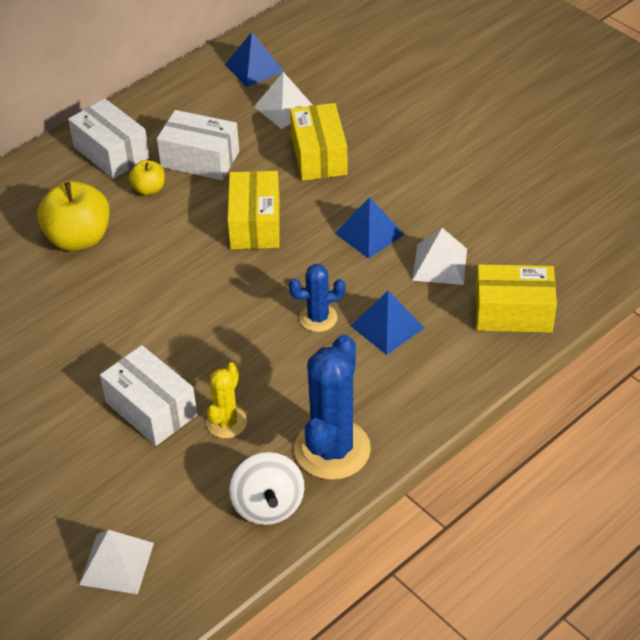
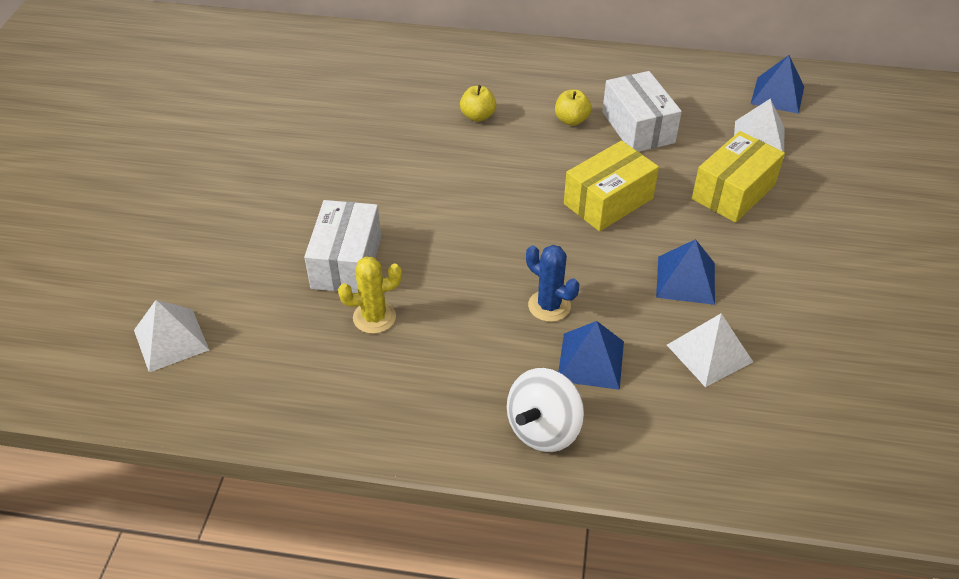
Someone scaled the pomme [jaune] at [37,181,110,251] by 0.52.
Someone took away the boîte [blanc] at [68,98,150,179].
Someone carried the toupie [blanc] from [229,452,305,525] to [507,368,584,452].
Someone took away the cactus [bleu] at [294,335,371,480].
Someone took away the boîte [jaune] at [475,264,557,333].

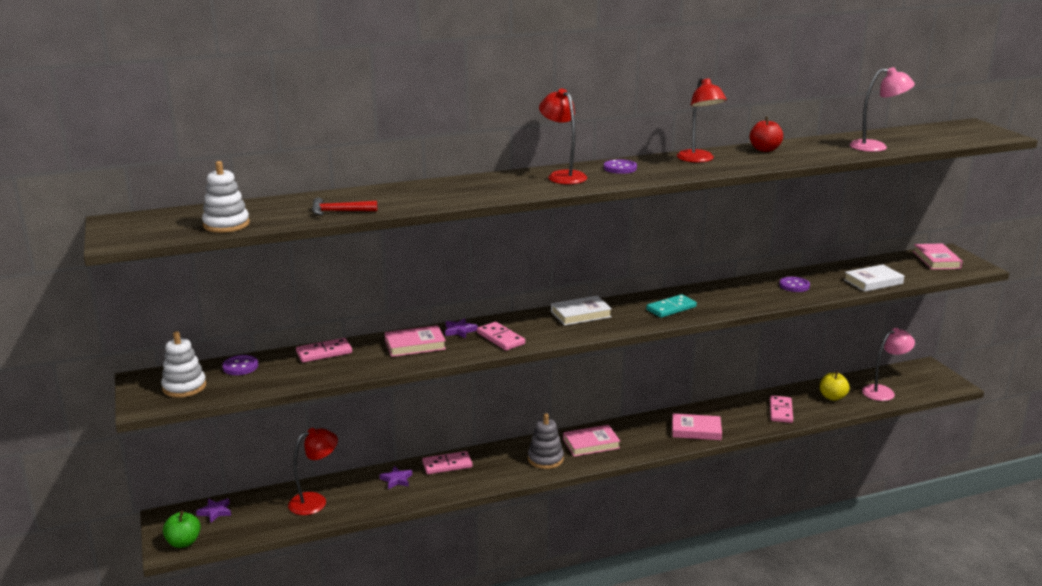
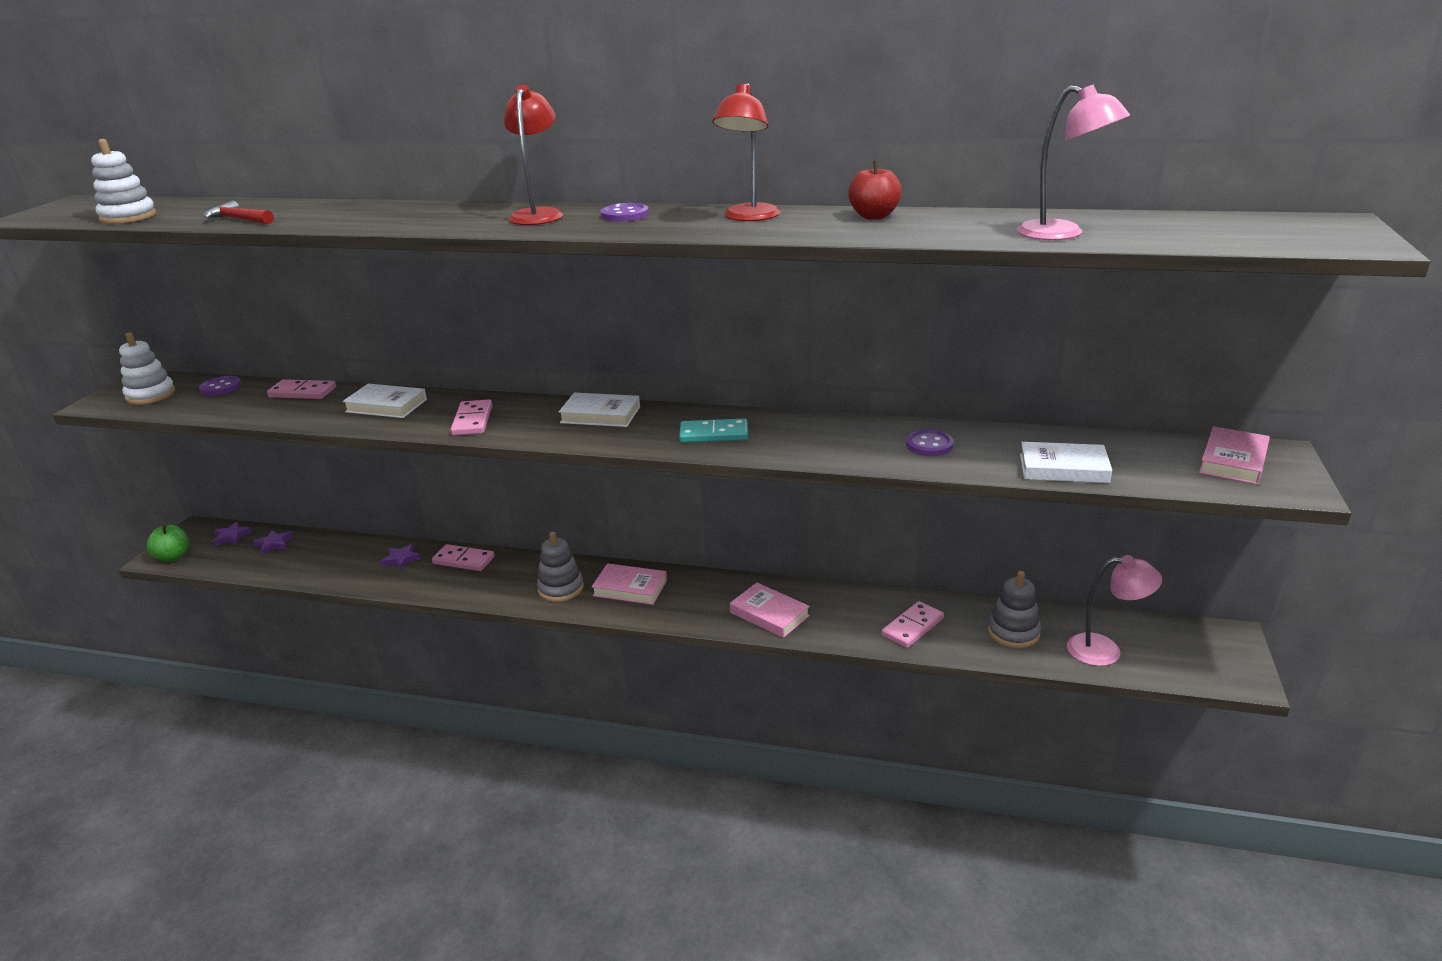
Someone took away the lampe [rouge] at [288,428,338,515].
Someone repainted the livre [rose] at [385,325,446,357], which became the livre [blanc] at [343,384,427,418].
Someone carried the étoile [violet] from [445,318,478,339] to [253,530,293,555].
Someone swapped the pomme [jaune] at [820,371,850,401] for the jouet à empiler [gris] at [988,571,1041,648].

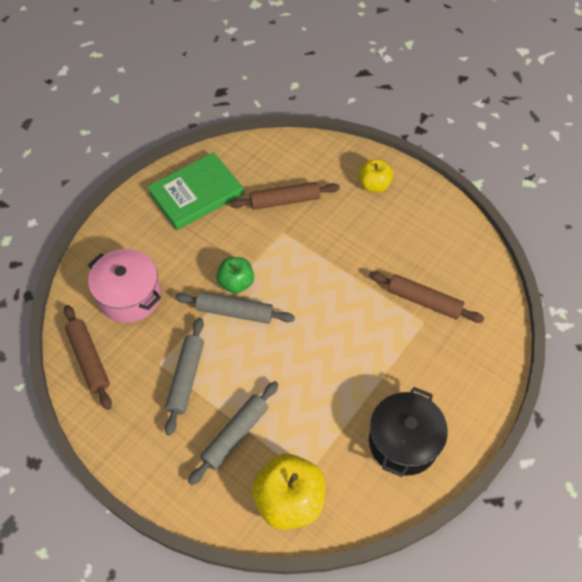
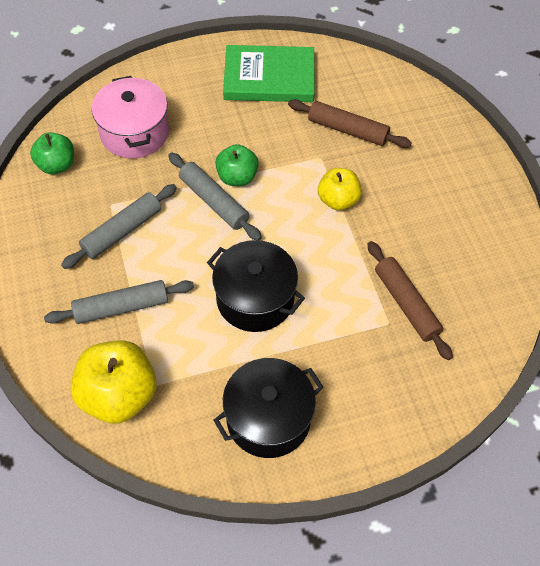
Someone swapped the rouleau à pâtisserie [marron] at [64,305,112,410] for the pomme [vert] at [30,132,74,174].
Someone carried the pomme [jaune] from [359,159,393,193] to [318,168,362,210].
Someone put down the marmite [noir] at [207,240,305,332].

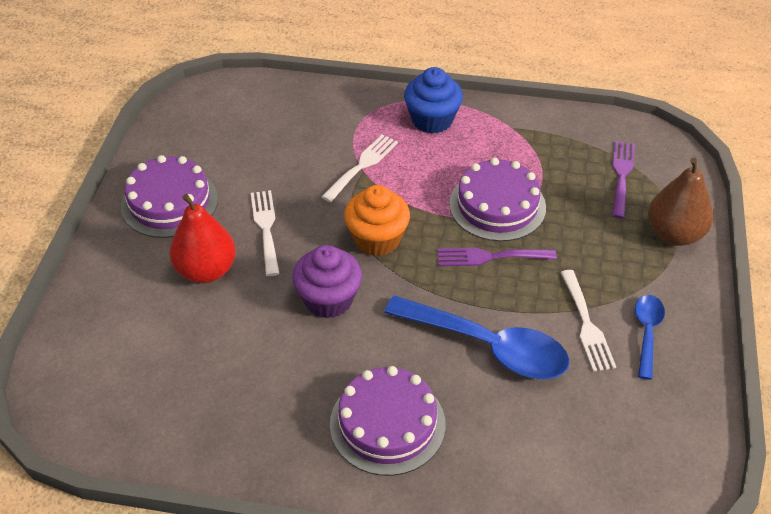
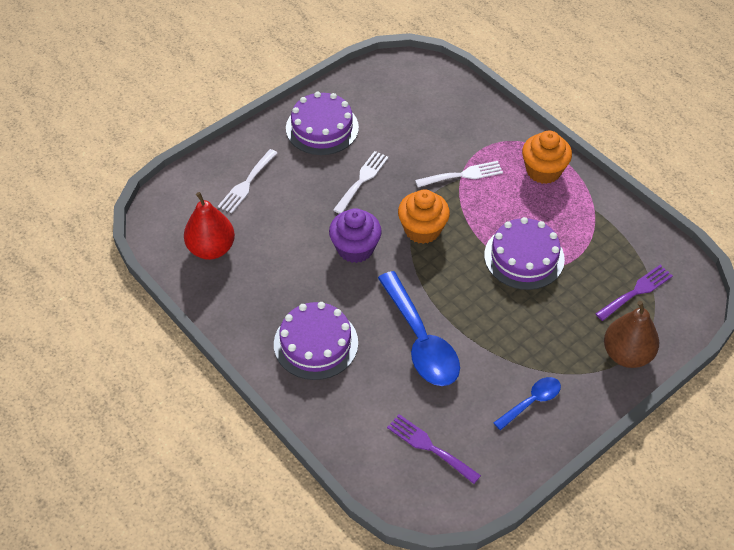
Someone carried the poire [rouge] from [169,194,236,283] to [184,192,235,260].
Someone repainted the muffin [bleu] at [404,67,463,134], which became the muffin [orange] at [522,131,572,184].
Someone carried the fourchette [violet] from [437,248,557,266] to [387,414,481,484].
Someone carried the fourchette [blanc] from [560,270,616,372] to [218,149,277,213].

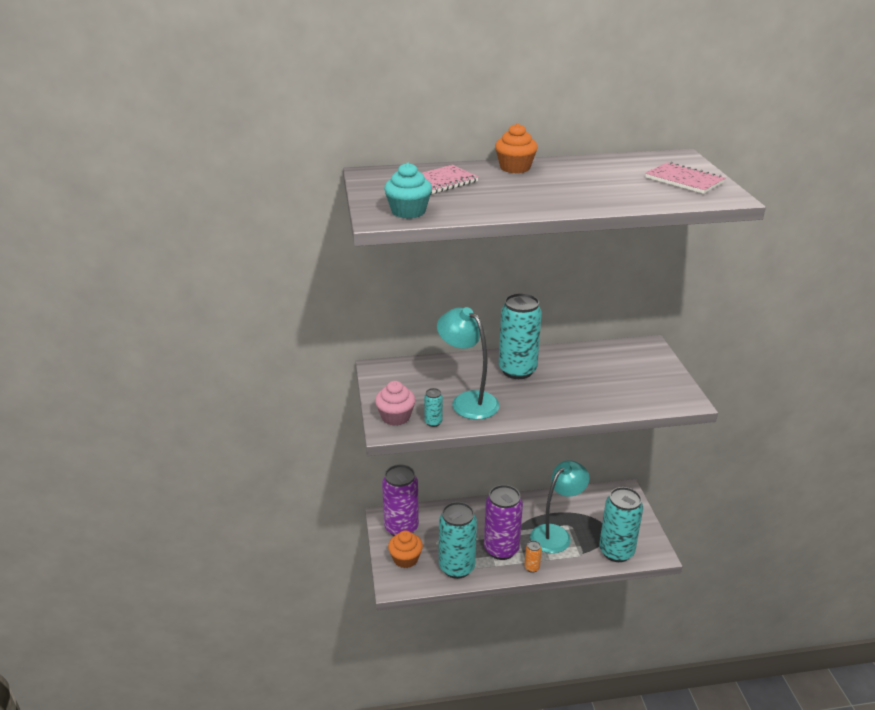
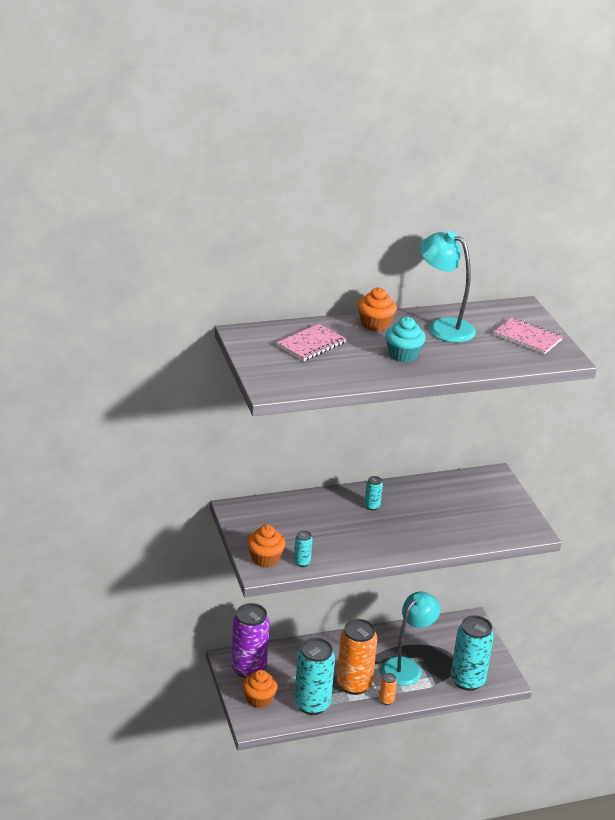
Someone repainted the muffin [rose] at [375,381,416,426], which became the muffin [orange] at [247,525,285,567].
Someone carried the muffin [turquoise] from [384,163,432,219] to [385,317,426,362].
Someone carried the lampe [turquoise] from [437,307,499,420] to [419,231,476,343].
Someone repainted the canette [violet] at [484,485,523,560], which became the canette [orange] at [337,619,377,695].
Someone scaled the canette [turquoise] at [499,293,542,379] by 0.43.

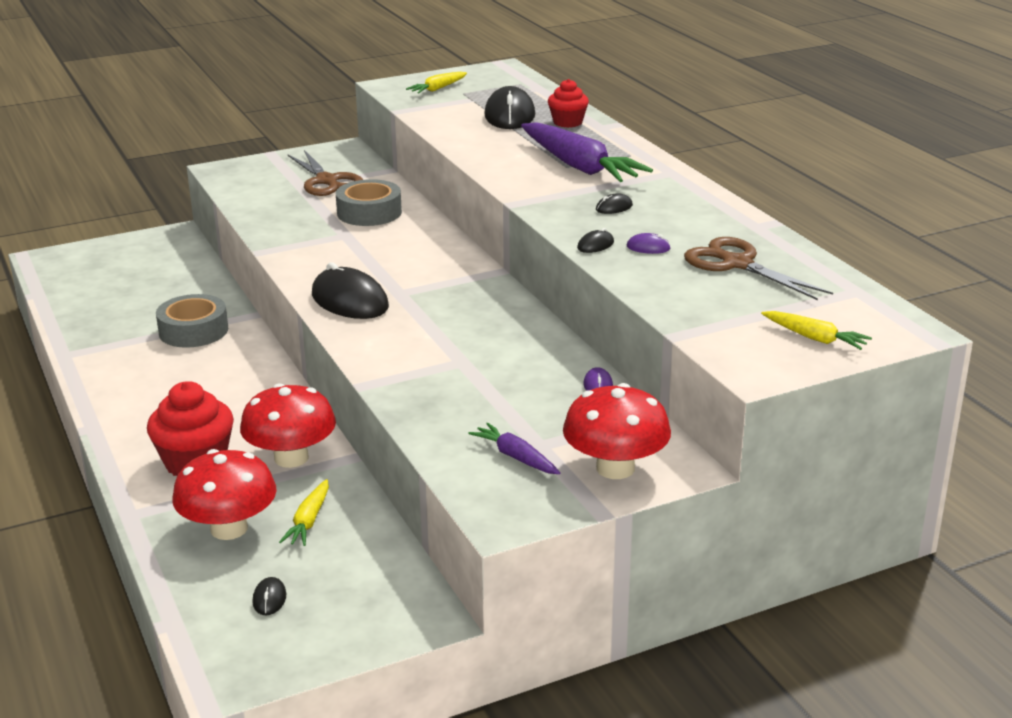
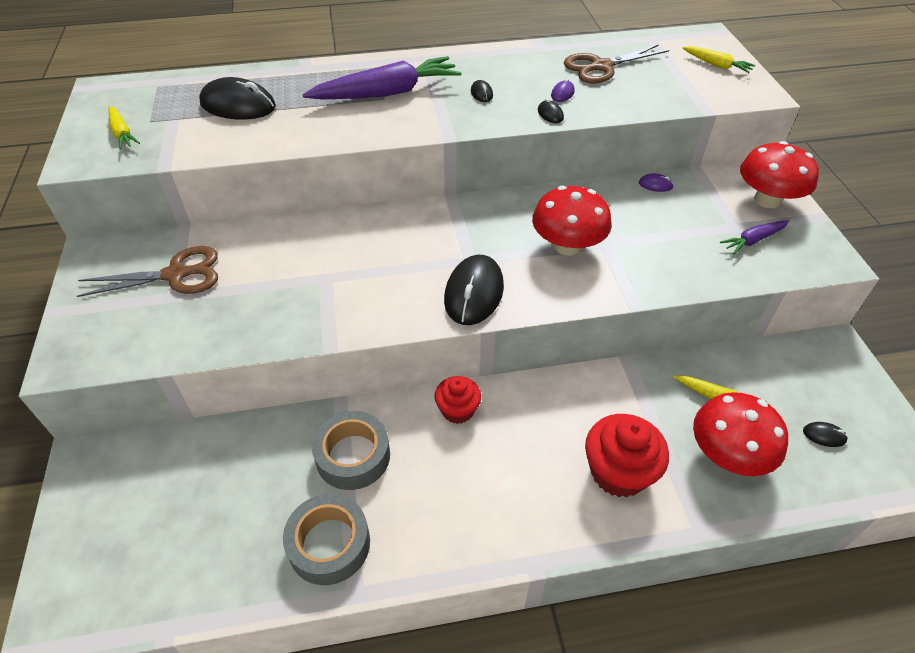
Someone carried the champignon [rouge] from [240,383,336,468] to [532,186,612,255].
Someone rotated the souris [noir] at [312,262,389,319] by 45 degrees counterclockwise.
Someone carried the ruban adhésif [gris] from [336,179,402,226] to [283,494,370,585].
Someone carried the muffin [rouge] from [548,79,589,128] to [435,376,481,424].
Someone rotated the carotte [jaune] at [761,311,872,350] by 75 degrees clockwise.

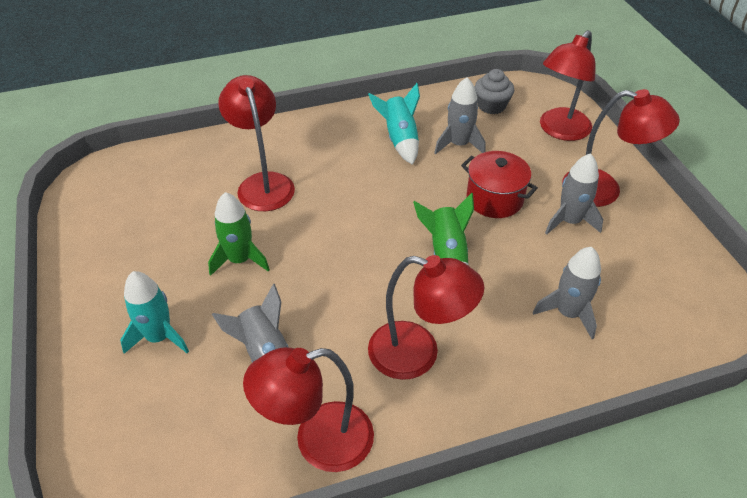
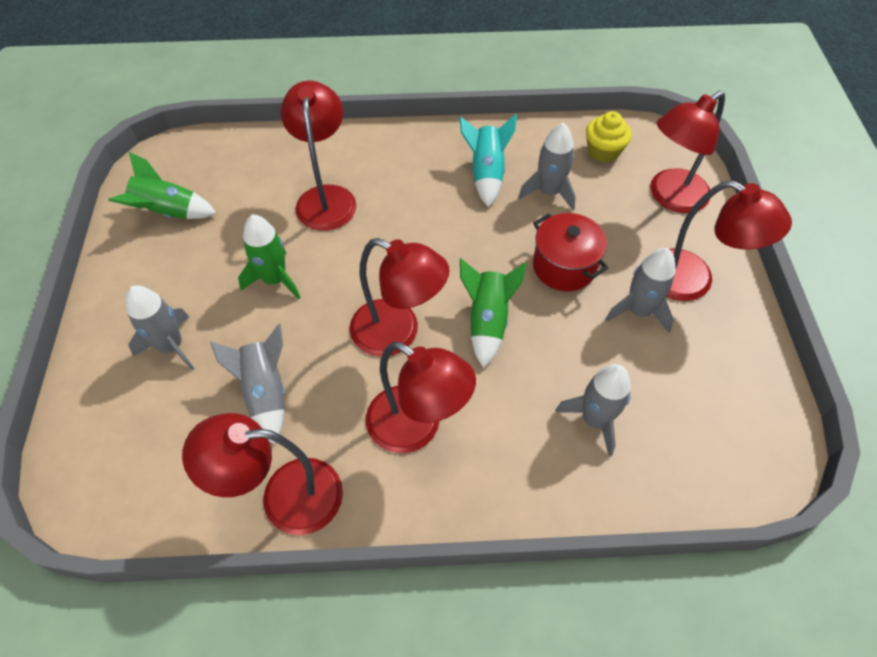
Someone repainted the fusée [turquoise] at [120,271,189,354], which became the fusée [gris] at [126,285,194,370].
Someone repainted the muffin [gris] at [475,69,514,114], which became the muffin [jaune] at [586,111,632,163].
Someone put down the fusée [vert] at [108,152,217,219].
Someone put down the lampe [rouge] at [350,238,449,357].

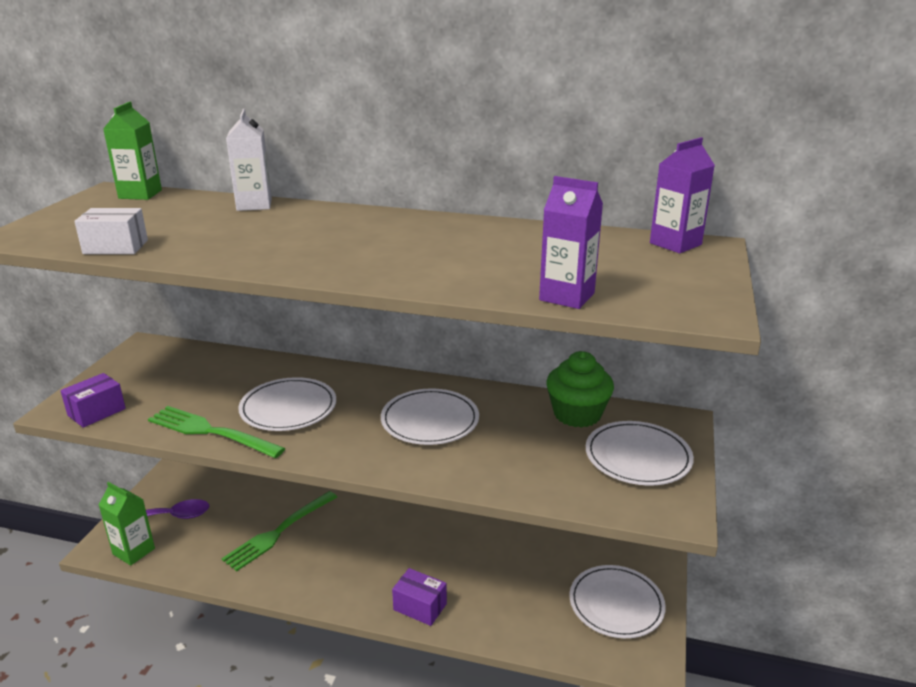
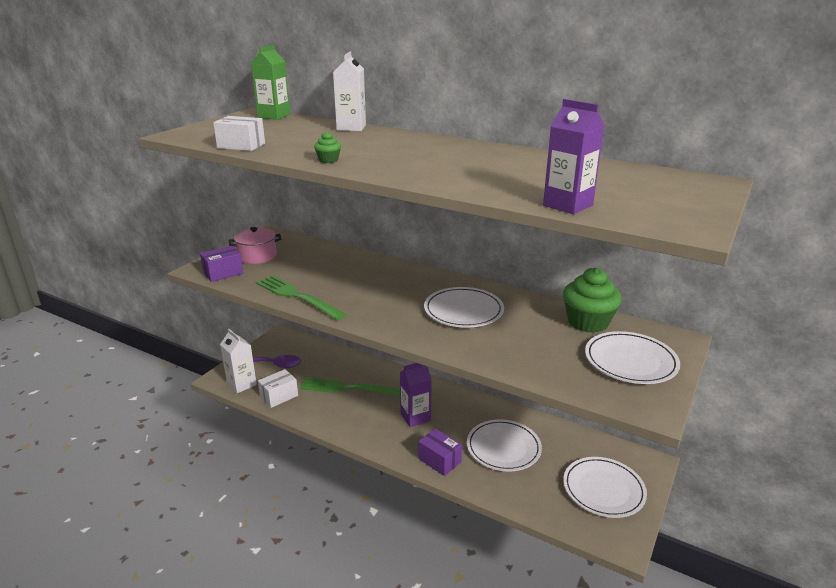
Someone repainted the brique de lait [vert] at [99,482,155,566], which became the brique de lait [blanc] at [220,329,257,393].
Someone rotated the fourchette [vert] at [222,491,337,571] by 45 degrees clockwise.
Someone carried the assiette [blanc] from [238,377,336,431] to [467,419,542,471].
Someone carried the brique de lait [violet] from [650,137,715,253] to [400,363,432,427].
Someone put down the marmite [rose] at [229,227,281,264].
Someone put down the boîte [blanc] at [258,369,298,408].
Someone put down the muffin [vert] at [314,131,341,163].

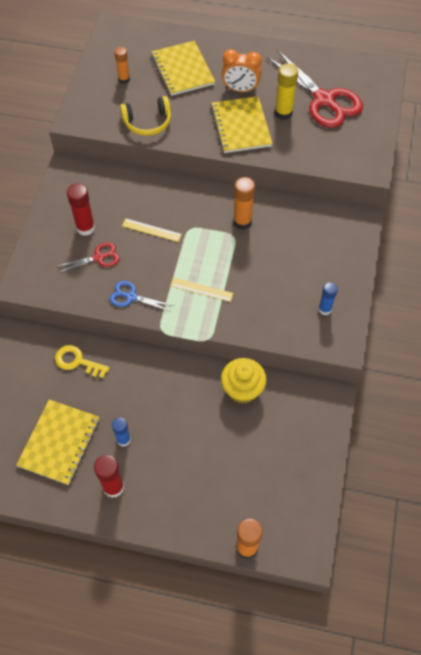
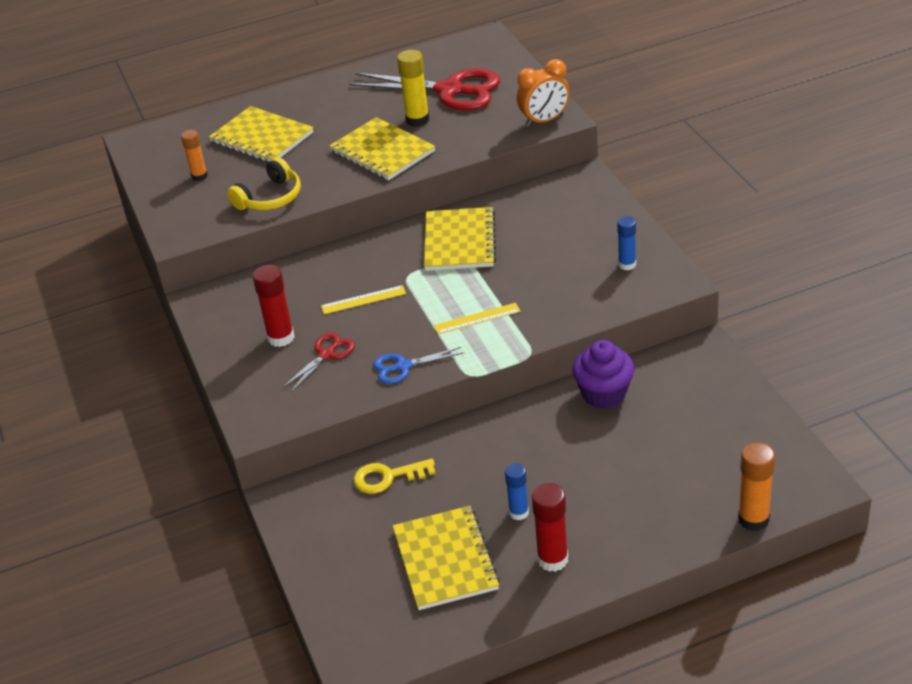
Someone repainted the muffin [jaune] at [221,358,267,403], which became the muffin [violet] at [572,340,635,409].
Someone carried the réveil [orange] from [222,49,262,92] to [517,59,570,127].
Someone swapped the bâton de colle [orange] at [233,177,255,230] for the carnet [jaune] at [424,207,496,271].

